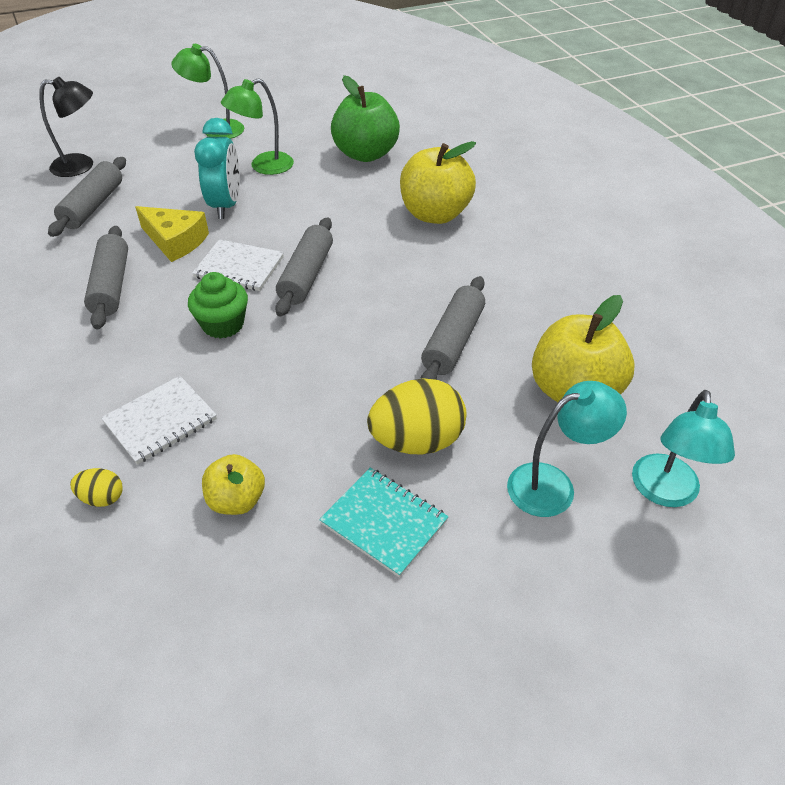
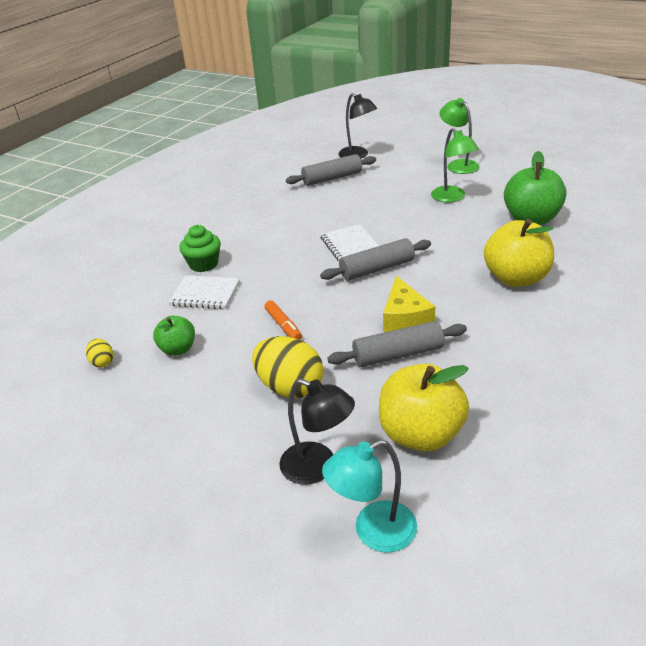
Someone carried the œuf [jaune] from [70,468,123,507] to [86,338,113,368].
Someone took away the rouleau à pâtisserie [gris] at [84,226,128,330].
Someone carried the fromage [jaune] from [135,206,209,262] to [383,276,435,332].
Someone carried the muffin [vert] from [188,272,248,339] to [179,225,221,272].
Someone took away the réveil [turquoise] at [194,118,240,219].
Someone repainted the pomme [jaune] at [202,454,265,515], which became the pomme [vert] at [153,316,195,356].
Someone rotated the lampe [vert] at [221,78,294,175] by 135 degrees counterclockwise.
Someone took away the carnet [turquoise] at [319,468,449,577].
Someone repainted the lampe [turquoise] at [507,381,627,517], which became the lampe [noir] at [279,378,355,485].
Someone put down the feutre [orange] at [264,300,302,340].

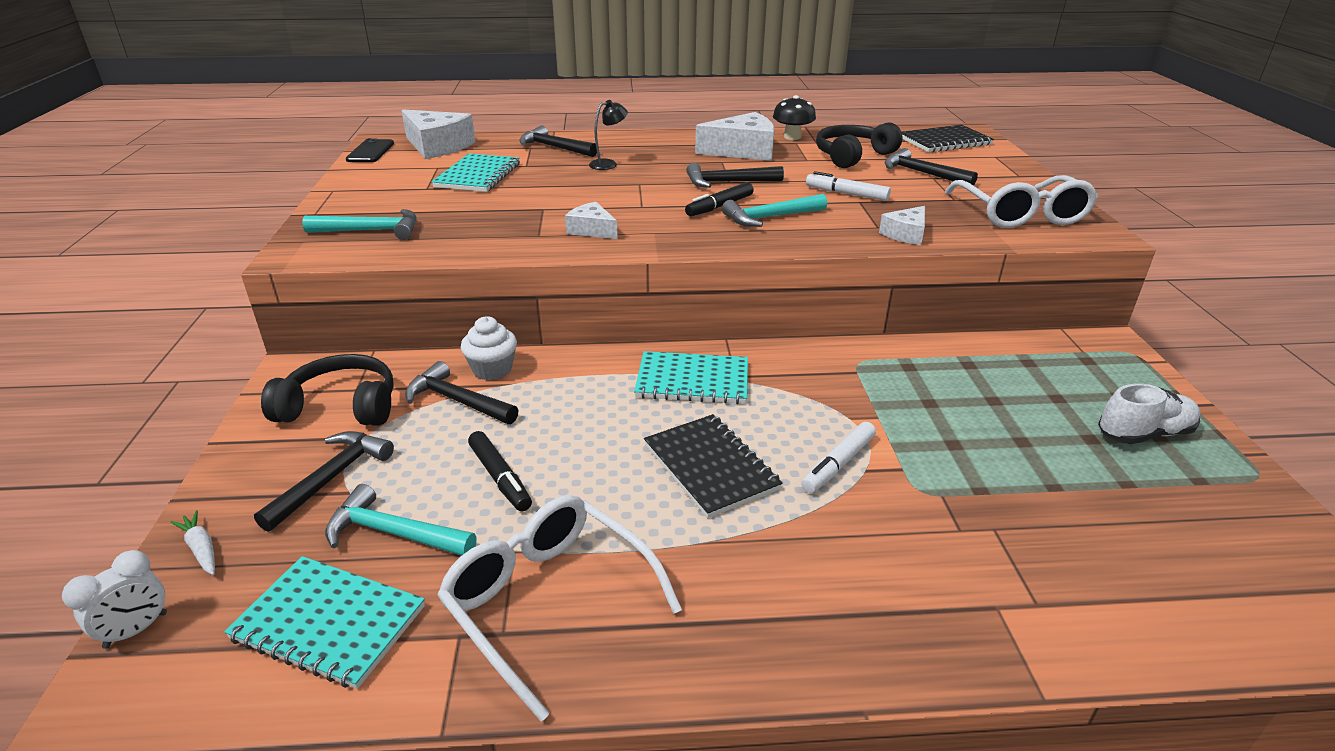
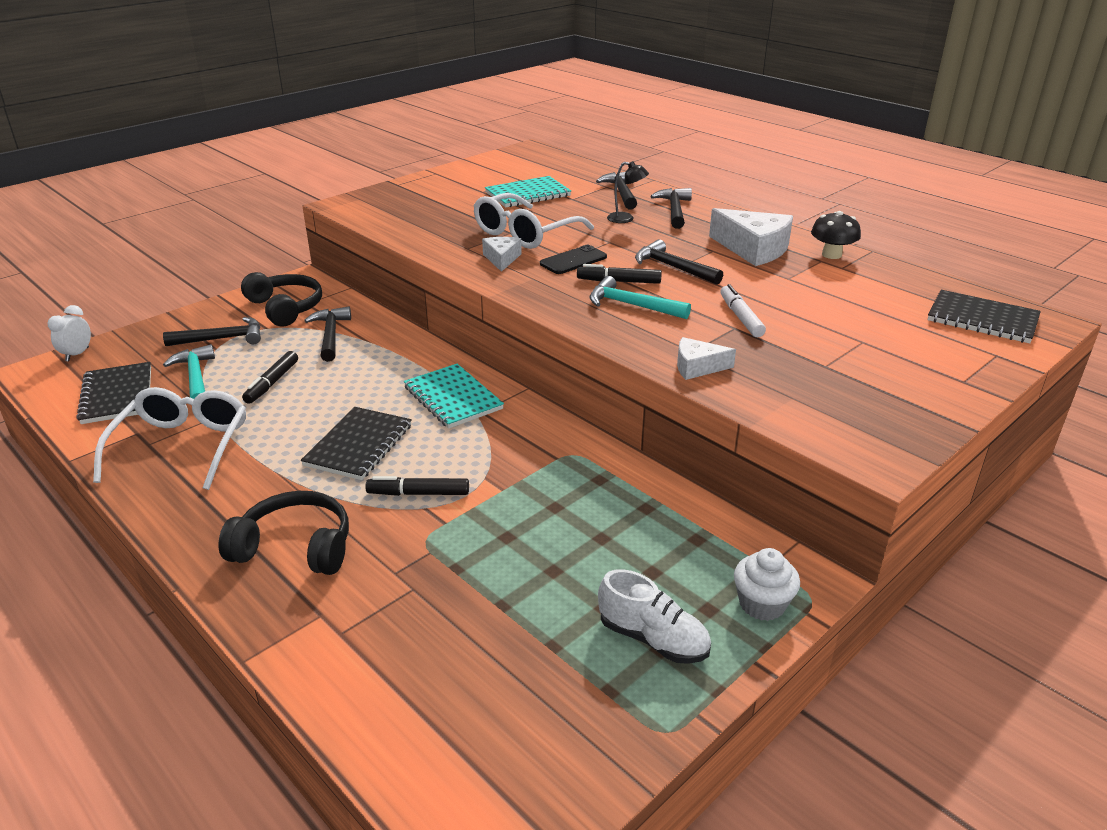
Someone rotated the réveil [blanc] at [62,550,167,649] by 105 degrees clockwise.
Someone took away the carotte [blanc] at [170,510,215,575].
Someone repainted the carnet [turquoise] at [224,556,425,689], which became the carnet [noir] at [76,362,151,424].
Someone took away the marteau [turquoise] at [302,209,416,240].
Someone carried the téléphone [noir] from [346,138,394,162] to [540,245,607,274].
Someone took away the fromage [blanc] at [401,110,475,159].
Someone carried the muffin [blanc] from [461,316,517,380] to [734,548,800,621].
Someone repainted the feutre [blanc] at [801,422,876,493], which became the feutre [noir] at [365,476,469,496].
Someone carried the casque audio [noir] from [816,122,903,168] to [219,491,349,575].
Someone carried the marteau [noir] from [884,148,978,186] to [650,188,692,229].
Someone carried the lunettes [blanc] from [945,175,1098,228] to [474,193,594,249].

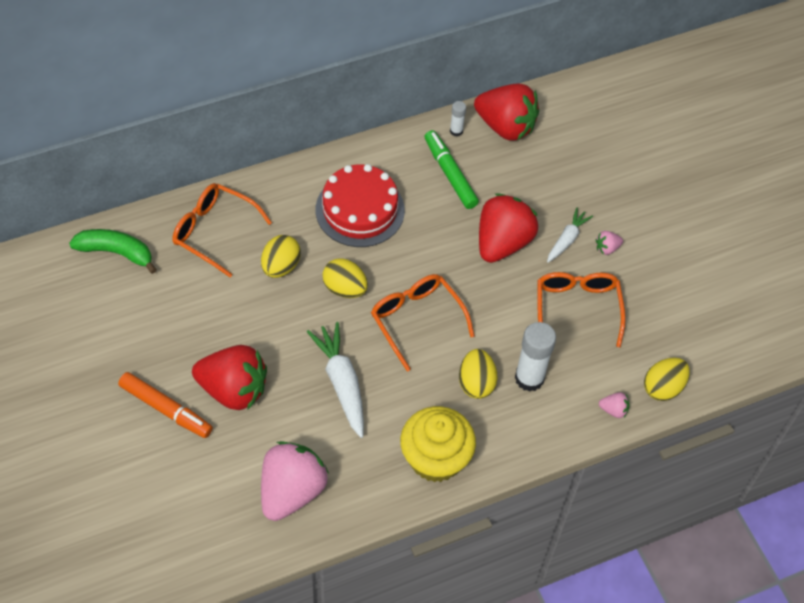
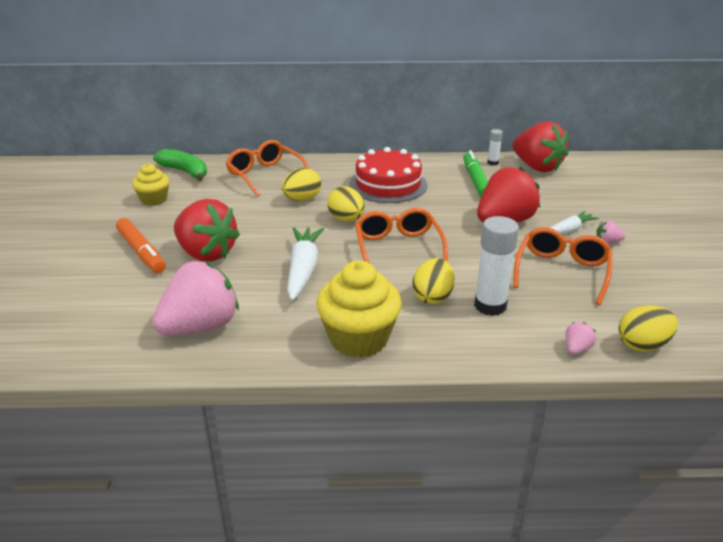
Someone rotated the fraise [rose] at [599,392,629,418] by 90 degrees counterclockwise.
Someone put down the muffin [jaune] at [132,163,169,206].

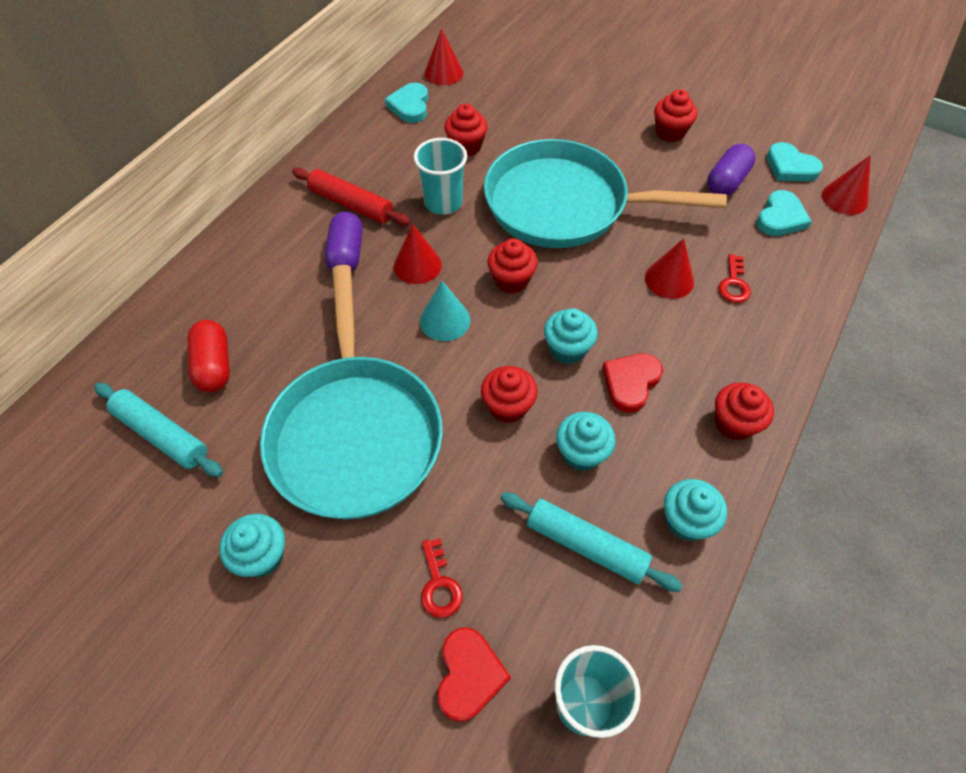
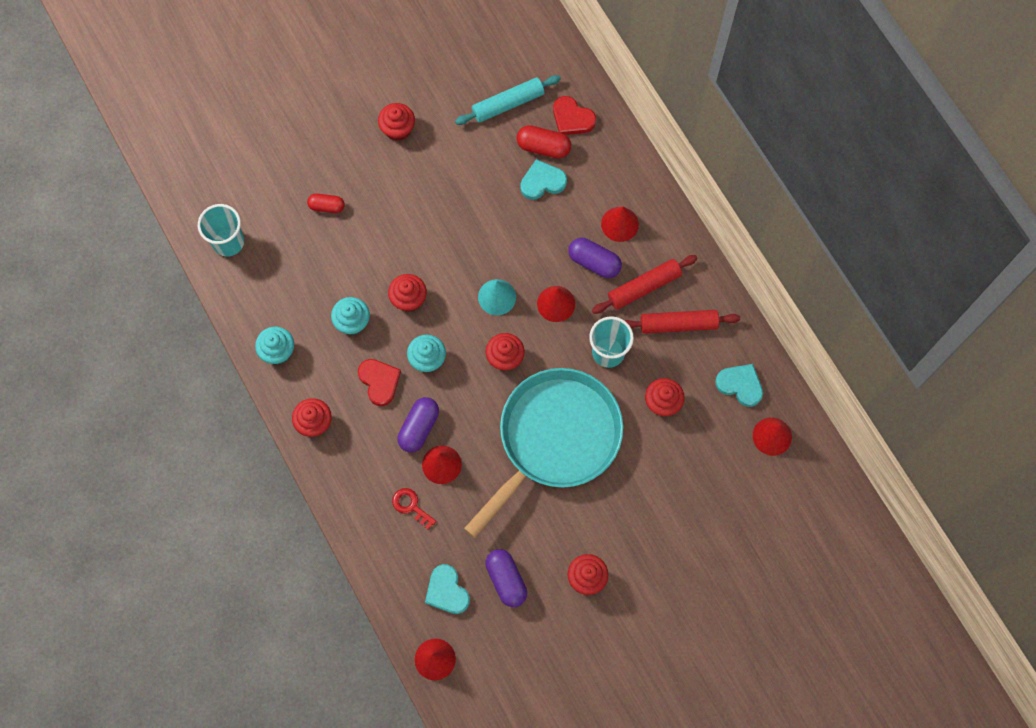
Someone repainted the muffin [turquoise] at [219,514,285,577], which became the muffin [rouge] at [378,103,415,141].
Someone took away the poêle [turquoise] at [260,265,443,520].
Someone swapped the clé [rouge] at [421,538,463,618] for the gélule [rouge] at [307,194,345,213].
Someone carried the cœur [rouge] from [437,627,511,722] to [553,96,596,135].
Someone took away the rouleau à pâtisserie [turquoise] at [500,492,682,592].
Someone carried the cœur [turquoise] from [767,142,823,181] to [520,159,567,200].
Someone put down the gélule [violet] at [397,397,439,452].
Someone put down the cône [rouge] at [601,207,639,242].
Someone put down the rouleau à pâtisserie [rouge] at [624,310,740,334].

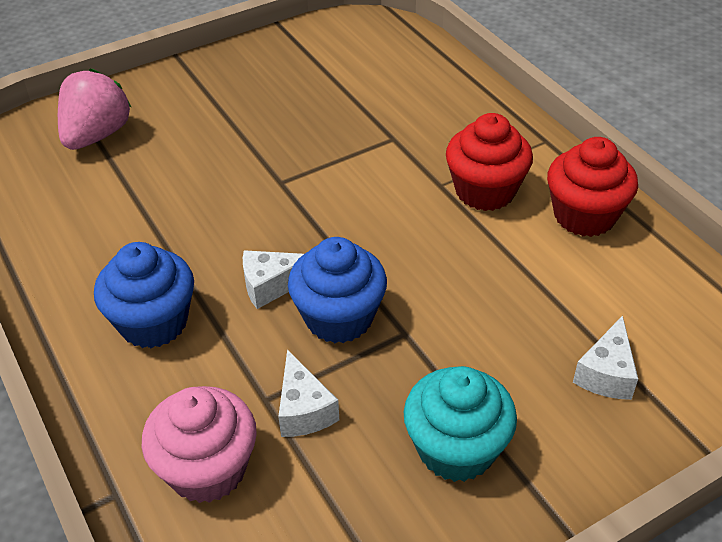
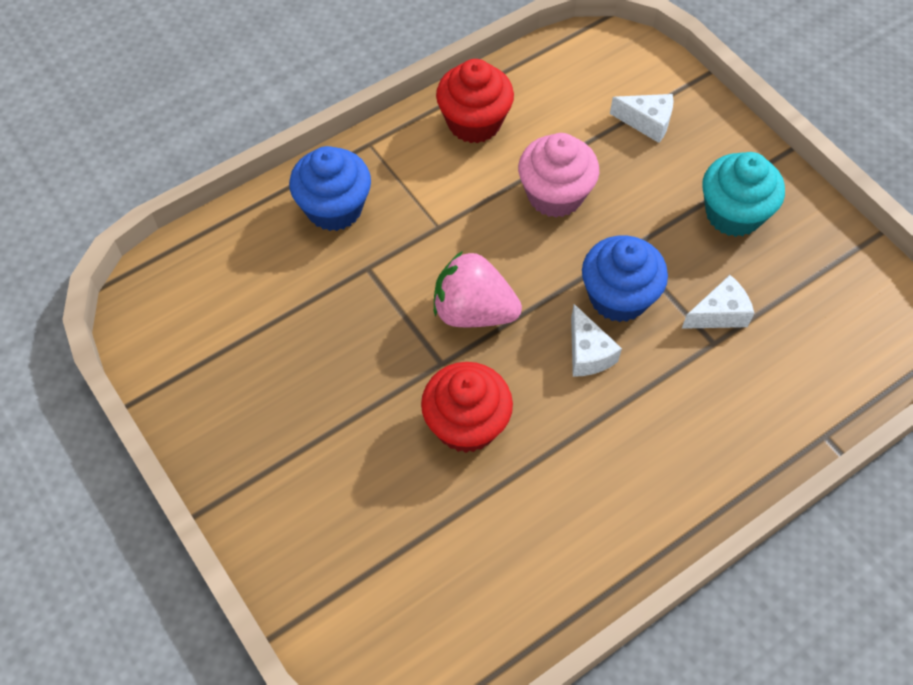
Someone carried the fraise [rose] from [58,69,131,150] to [434,251,522,327].
Someone carried the muffin [bleu] from [94,242,194,348] to [289,146,371,231].
Someone carried the muffin [rose] from [142,386,257,503] to [518,133,599,218].
Someone carried the muffin [rouge] from [446,113,533,211] to [421,362,513,453].

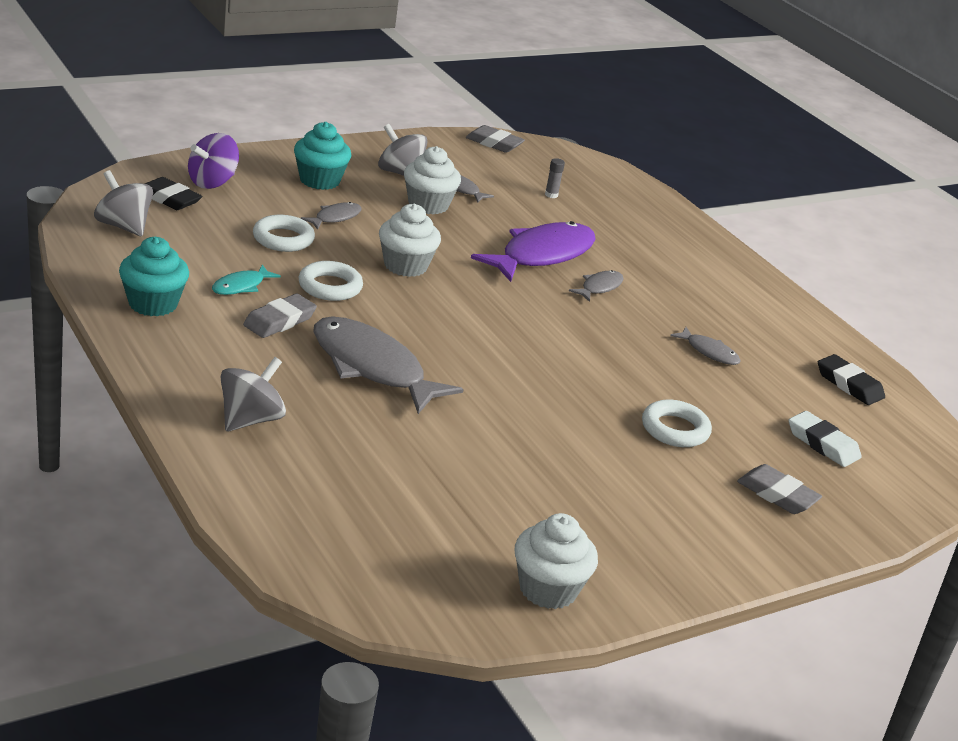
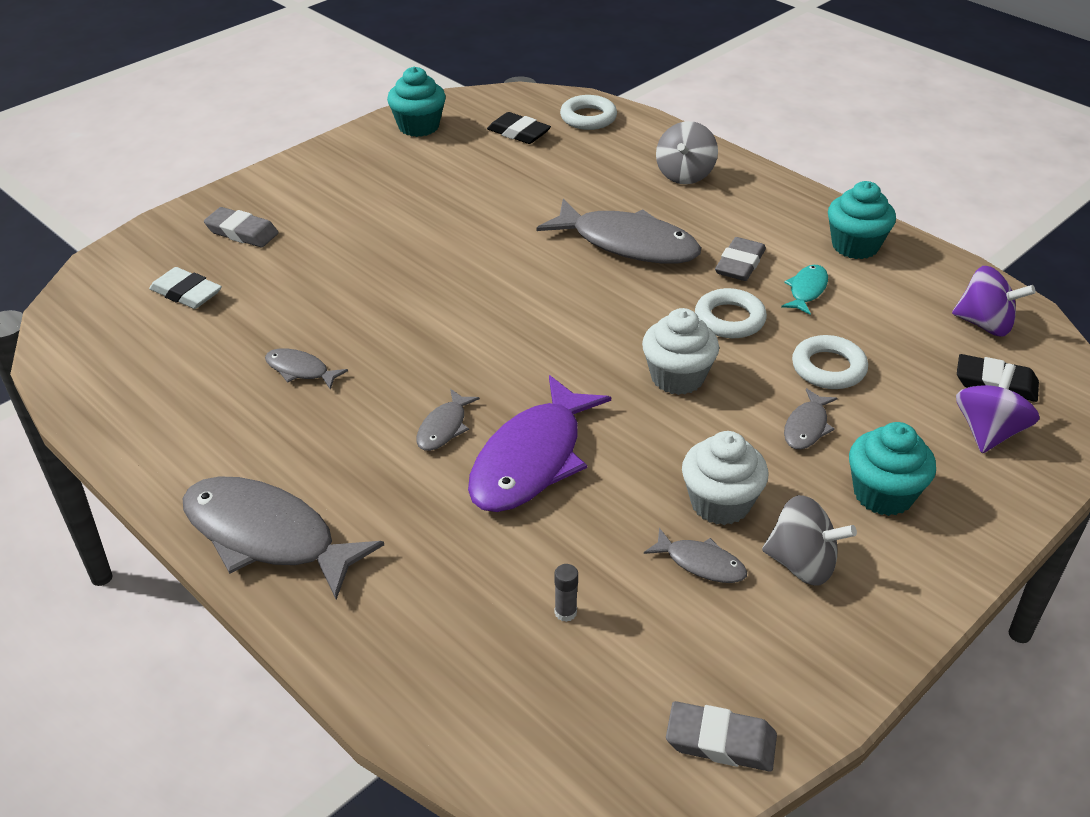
Someone repainted the toupie [gris] at [94,170,153,236], which became the toupie [violet] at [952,266,1036,337].
Someone repainted the muffin [blanc] at [515,513,598,609], which became the muffin [turquoise] at [387,67,446,137].
Someone carried the anneau [blanc] from [642,400,712,447] to [560,95,617,130].
Someone carried the gomme [noir] from [818,354,885,405] to [487,112,551,144].
Someone put down the poisson [gris] at [182,476,384,600].

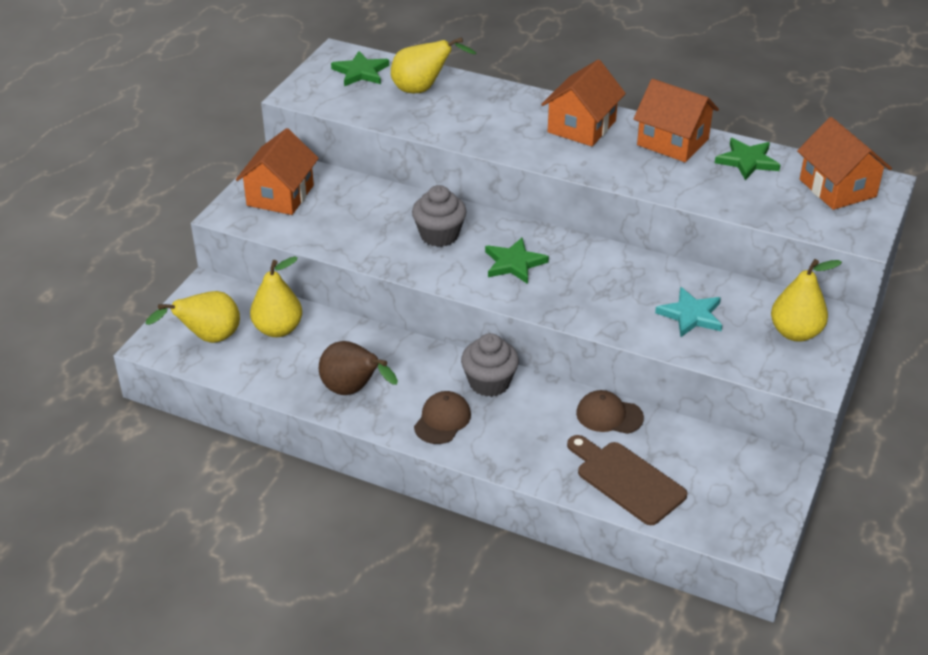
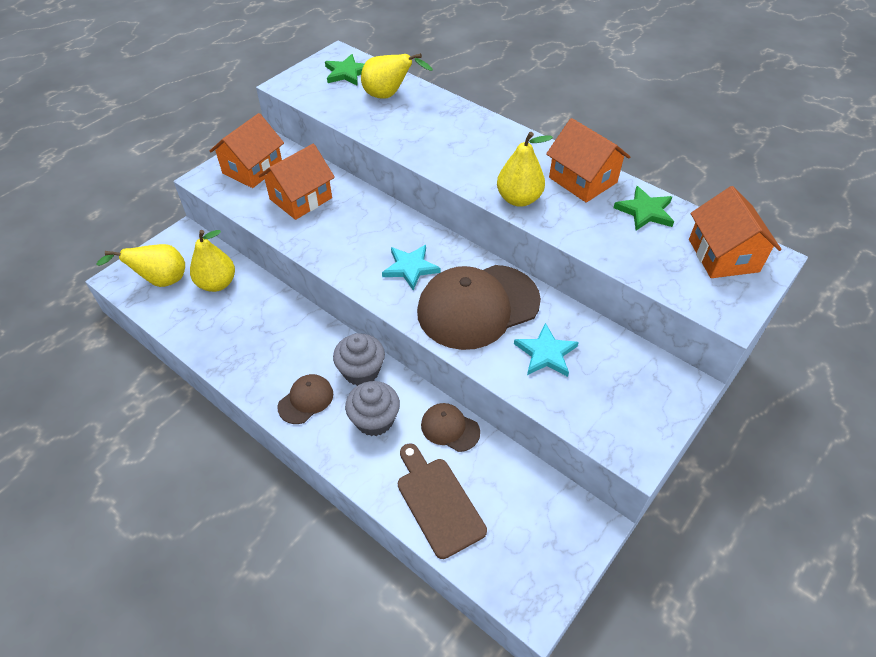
Someone took away the poire [marron] at [319,341,398,395].
Someone carried the muffin [gris] from [412,185,466,247] to [345,381,400,436].
Someone repainted the étoile [vert] at [485,238,549,284], which became the étoile [turquoise] at [382,245,441,290].
Someone carried the maison [orange] from [541,60,626,146] to [258,144,335,220].
Someone carried the poire [jaune] from [771,259,842,342] to [497,132,553,207].
Someone put down the casquette [marron] at [417,265,541,350].

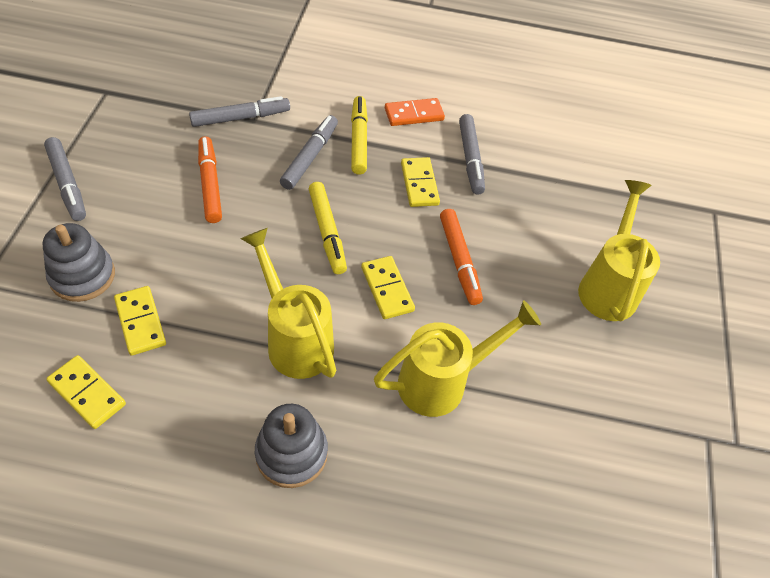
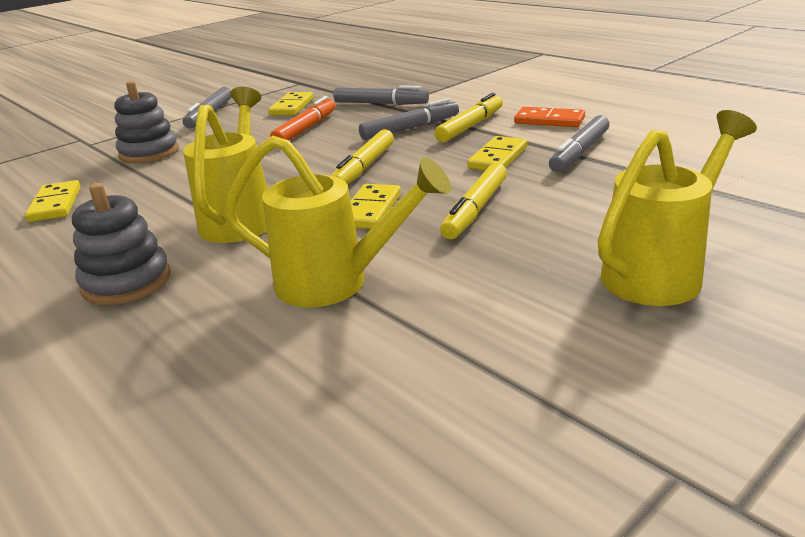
Someone carried the domino [jaune] from [114,286,166,356] to [268,92,314,115].
Someone repainted the feutre [orange] at [440,209,483,305], which became the feutre [jaune] at [440,163,507,239].

